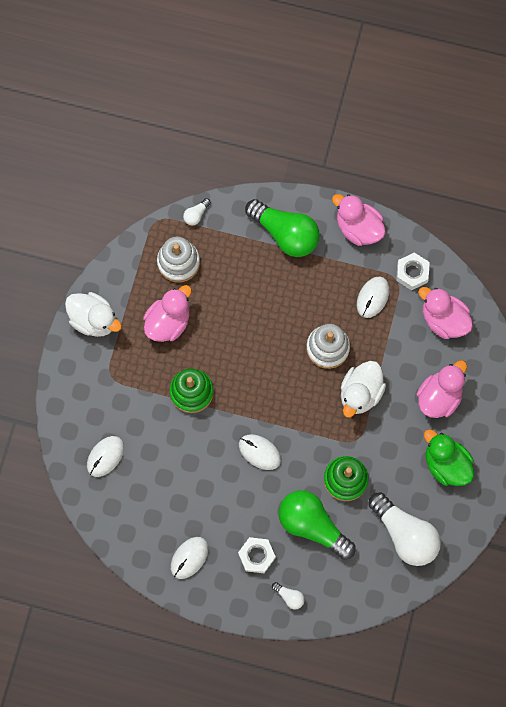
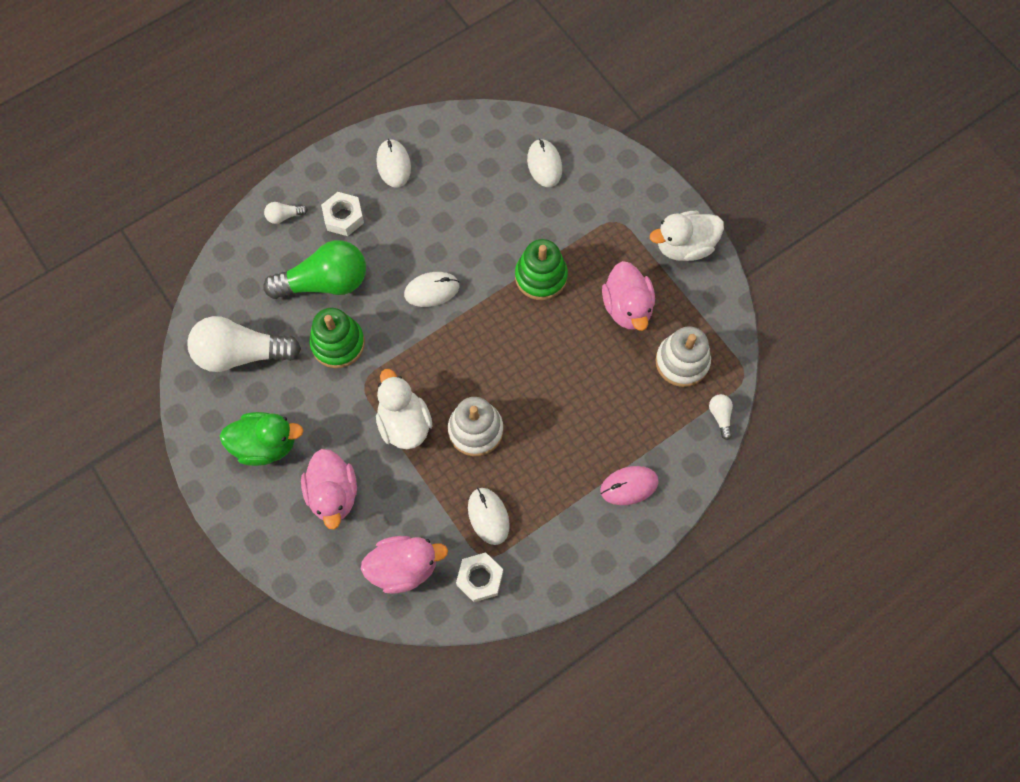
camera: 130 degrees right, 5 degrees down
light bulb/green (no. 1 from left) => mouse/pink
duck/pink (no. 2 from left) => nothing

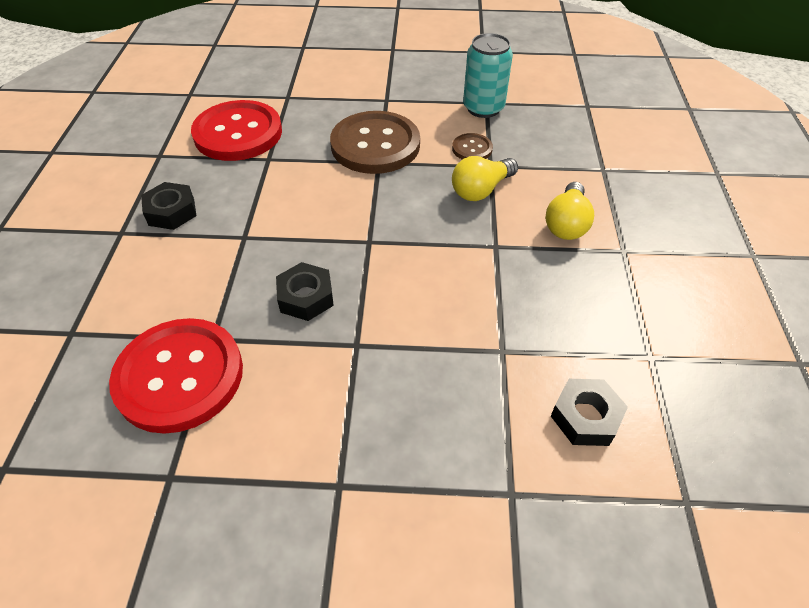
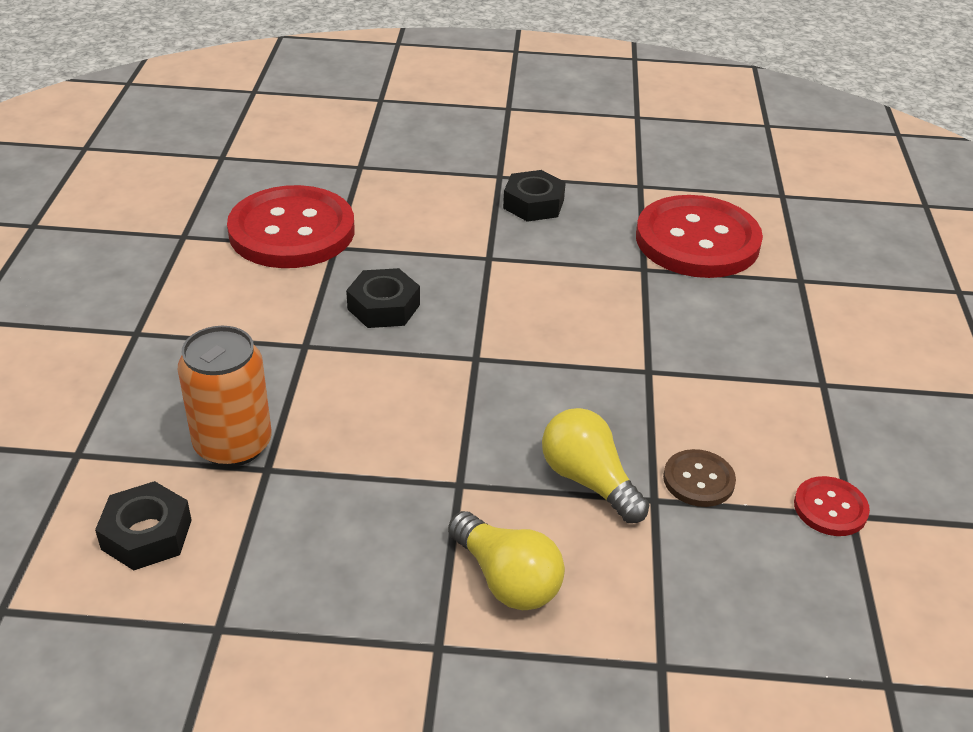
camera: 90 degrees right, 10 degrees down
nothing => can/orange
light bulb/yellow (no. 2 from left in the first image) => light bulb/yellow (no. 1 from left), 150 degrees counterclockwise
can/turquoise => button/red (no. 3 from left)
button/brown (no. 1 from left) => nothing

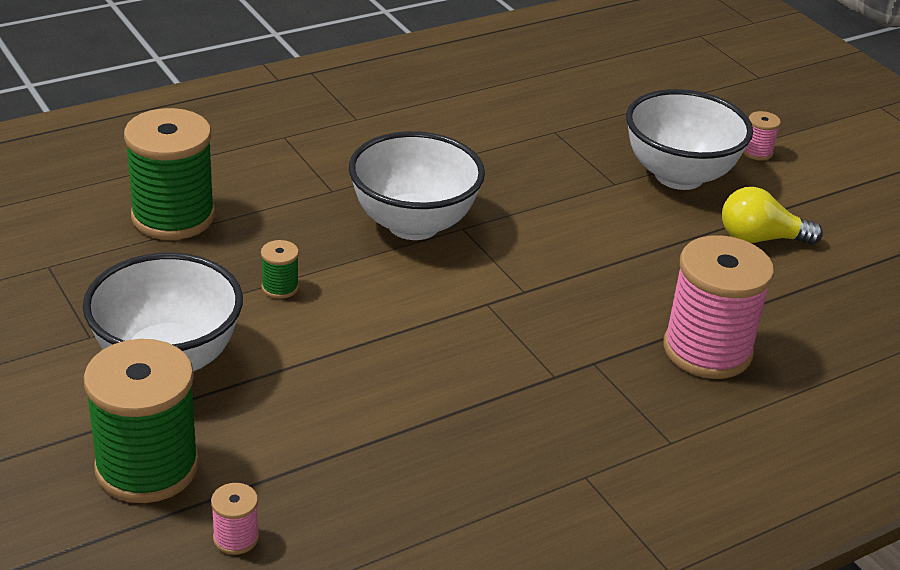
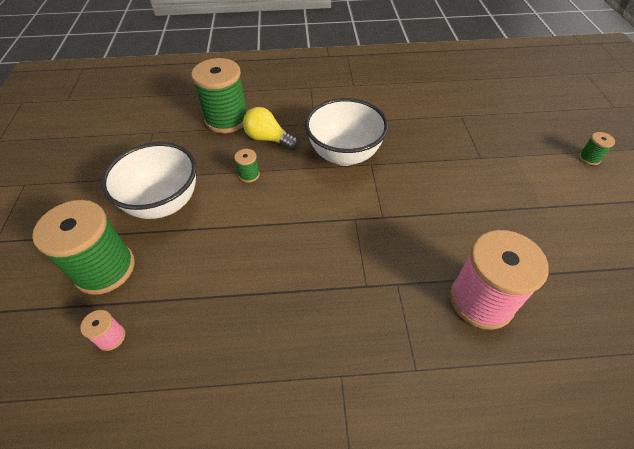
camera: 30 degrees right, 15 degrees up
light bulb/yellow, shifted
spool/pink (no. 3 from left) => spool/green (no. 4 from left)
bowl/white (no. 3 from left) => nothing

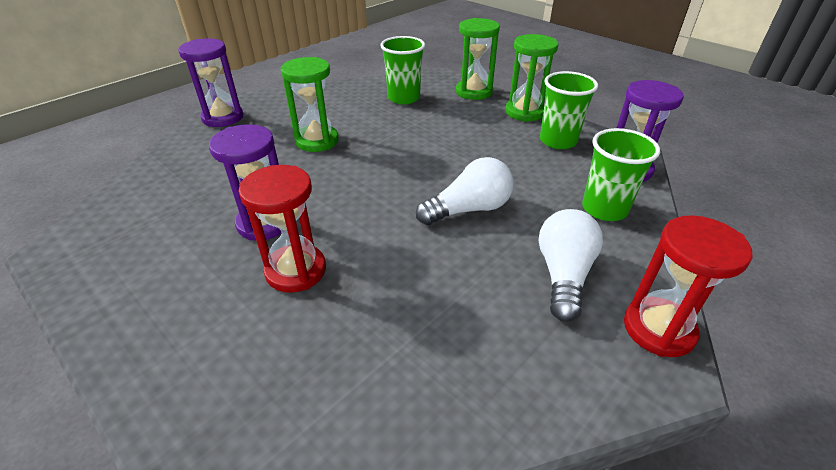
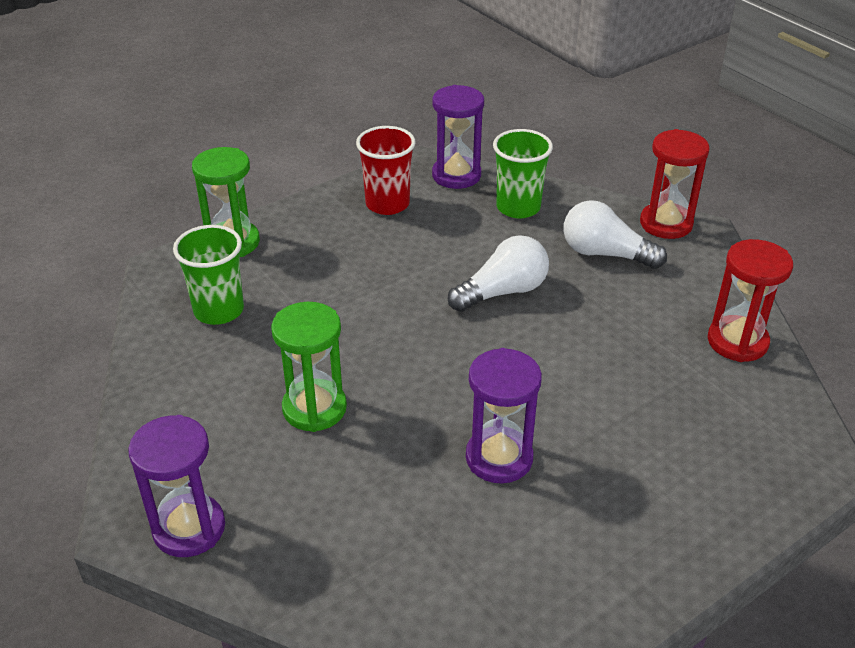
camera: 80 degrees left, 0 degrees up
cup/green (no. 2 from left) => cup/red
light bulb/white (no. 1 from left), 75 degrees clockwise
hourglass/red (no. 1 from left in the first image) => hourglass/red (no. 2 from left), shifted
hourglass/green (no. 3 from left) => nothing

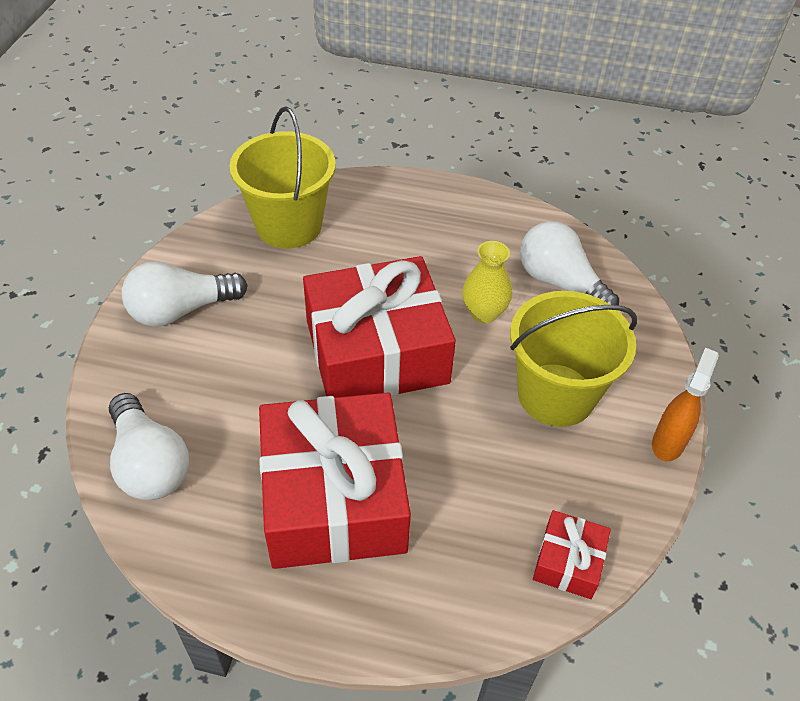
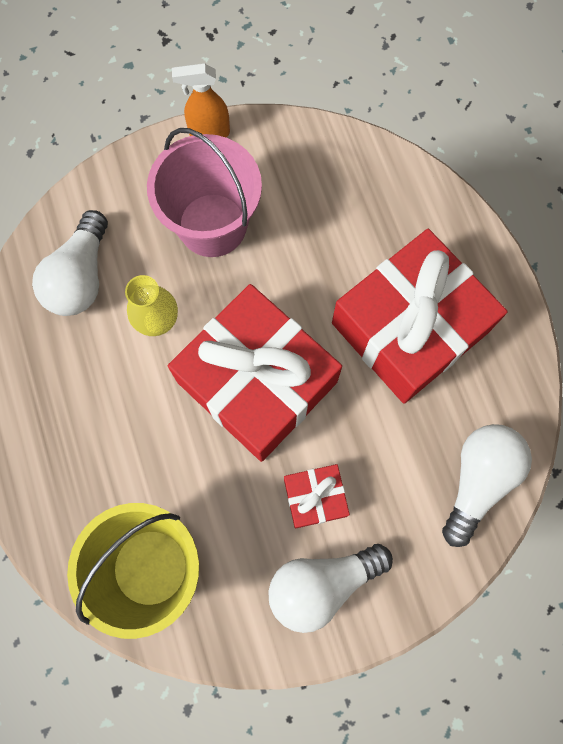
camera: 120 degrees left, 25 degrees up
bucket/yellow (no. 2 from left) => bucket/pink
light bulb/white (no. 2 from left), 120 degrees clockwise
gift/red (no. 3 from left in the first image) => gift/red (no. 2 from left), shifted

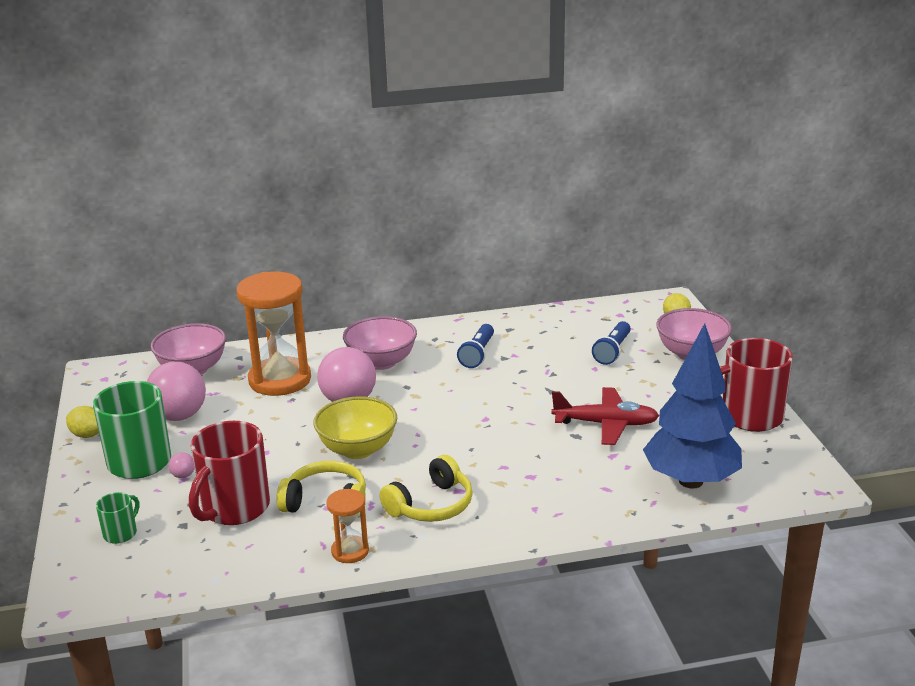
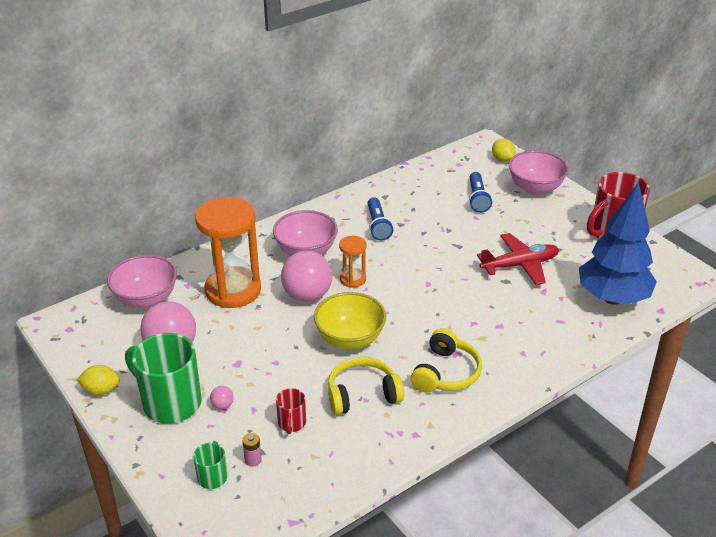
camera: 25 degrees left, 10 degrees up
nothing => battery/pink
mug/red (no. 1 from left), x0.48
hourglass/orange (no. 2 from left), shifted

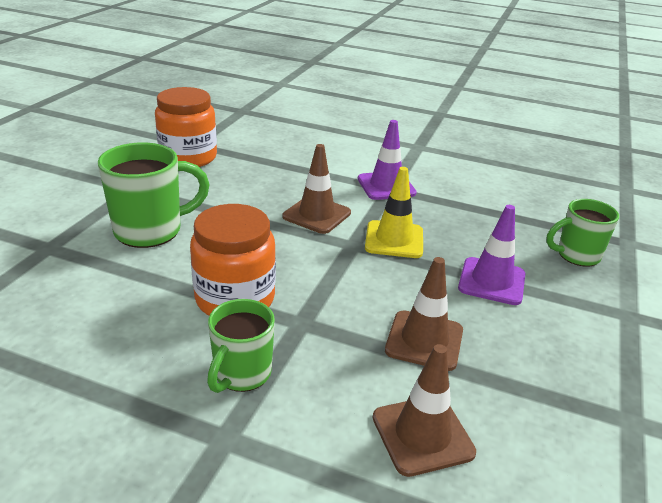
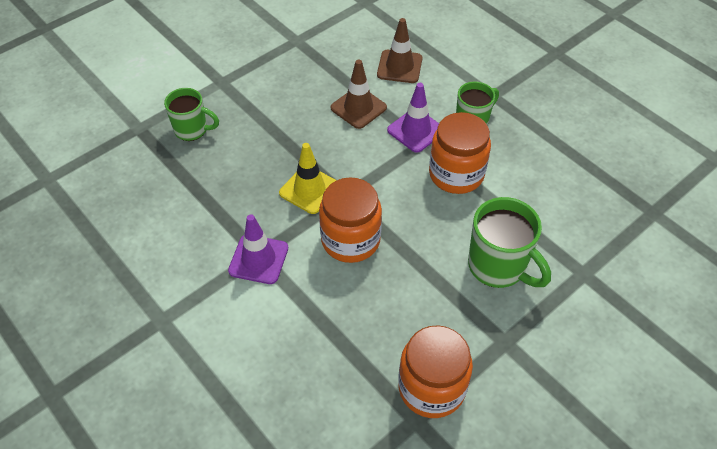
camera: 150 degrees left, 20 degrees up
traffic cone/brown (no. 1 from left) => jar/orange (no. 1 from left)
traffic cone/purple (no. 2 from left), shifted
mug/green (no. 1 from left in the first image) => mug/green (no. 3 from left), 135 degrees counterclockwise

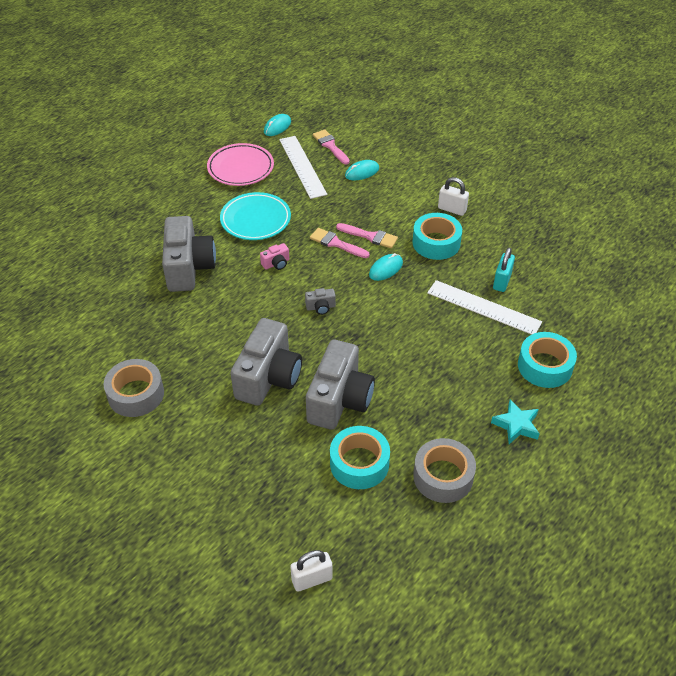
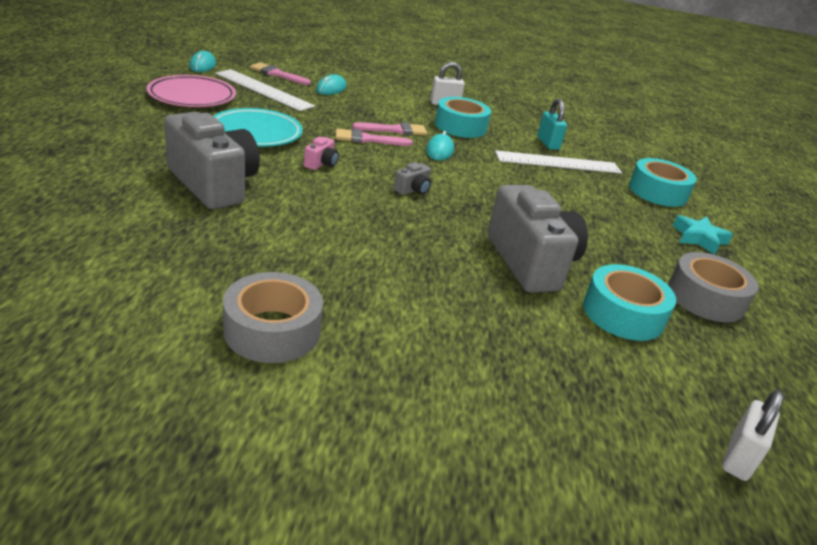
camera: 40 degrees left, 15 degrees down
camera/grey (no. 2 from left) => nothing

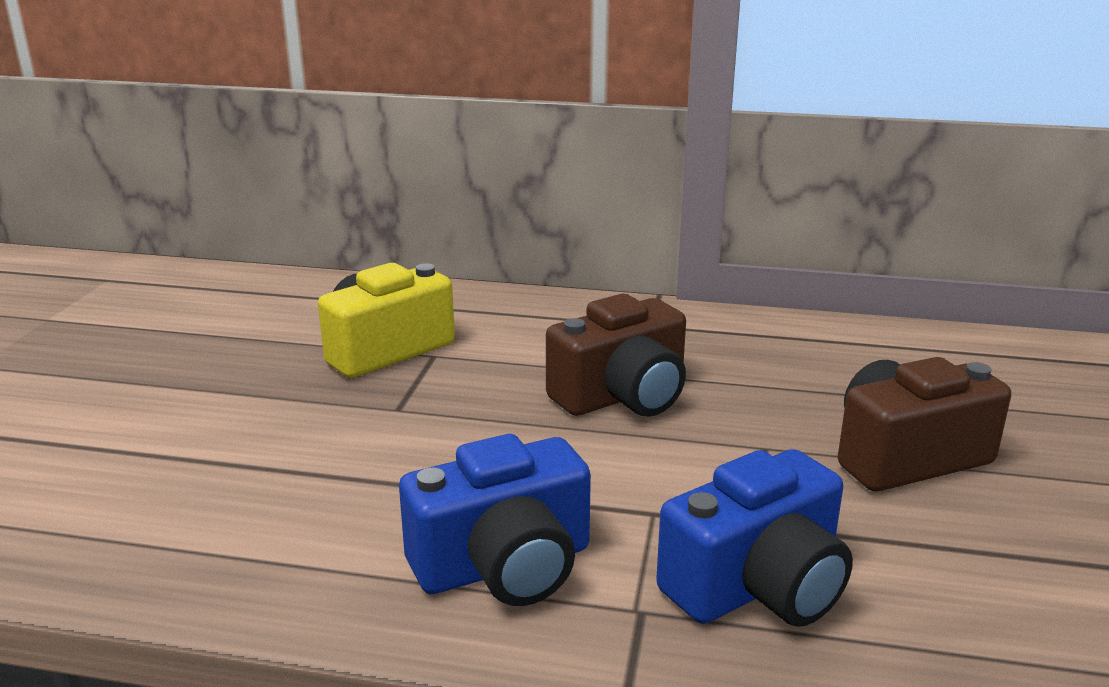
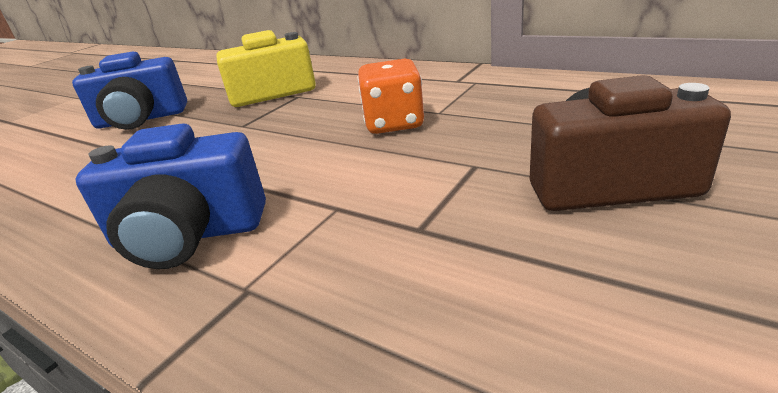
camera: 25 degrees right, 5 degrees up
camera/blue (no. 2 from left in the first image) => camera/blue (no. 1 from left), shifted
camera/brown (no. 1 from left) => dice/orange

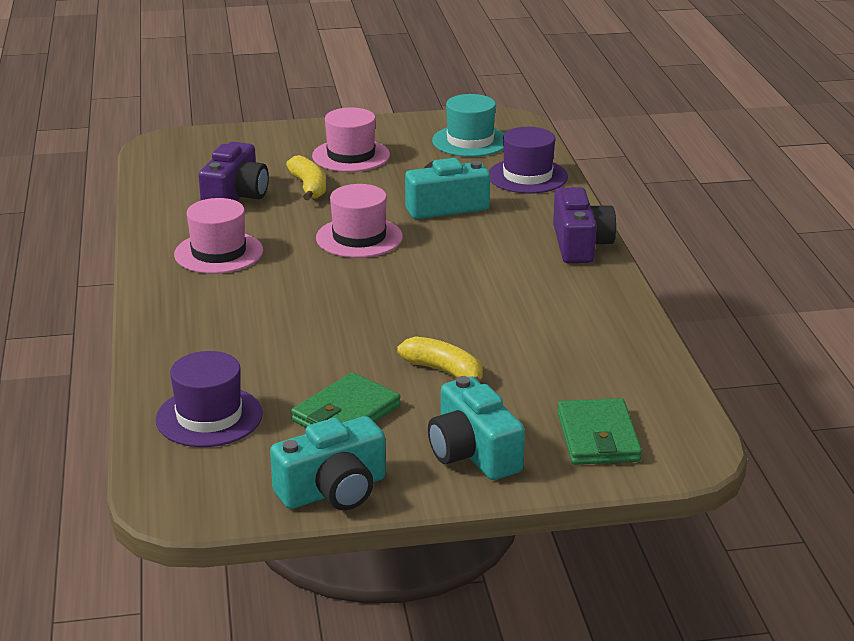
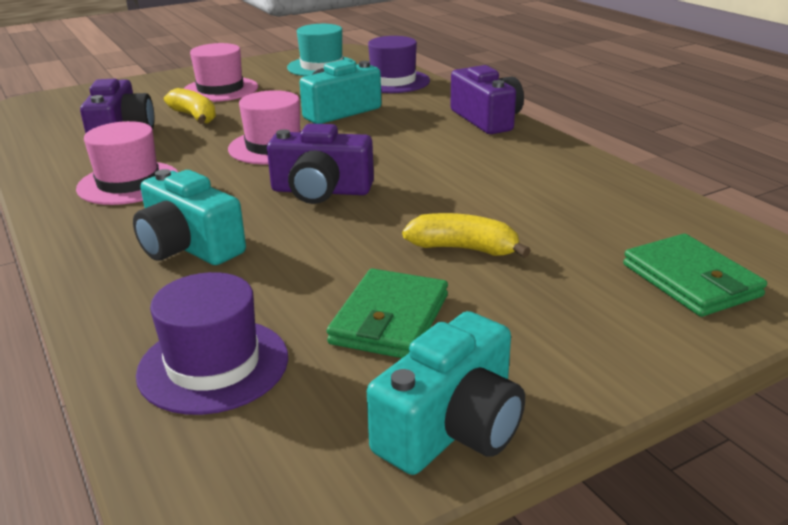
camera: 20 degrees left, 0 degrees up
camera/turquoise (no. 3 from left in the first image) => camera/turquoise (no. 1 from left), shifted
nothing => camera/purple (no. 2 from left)

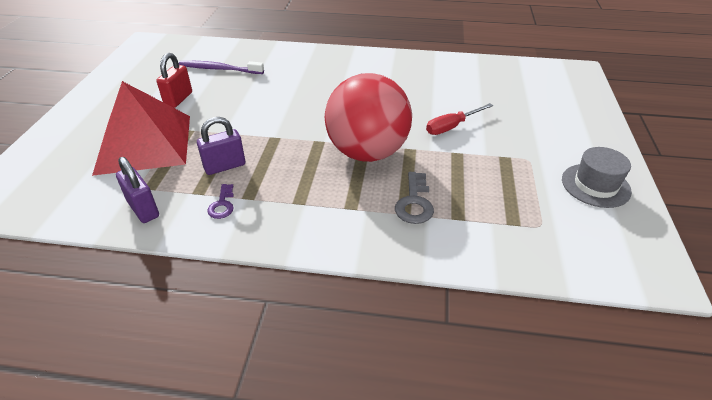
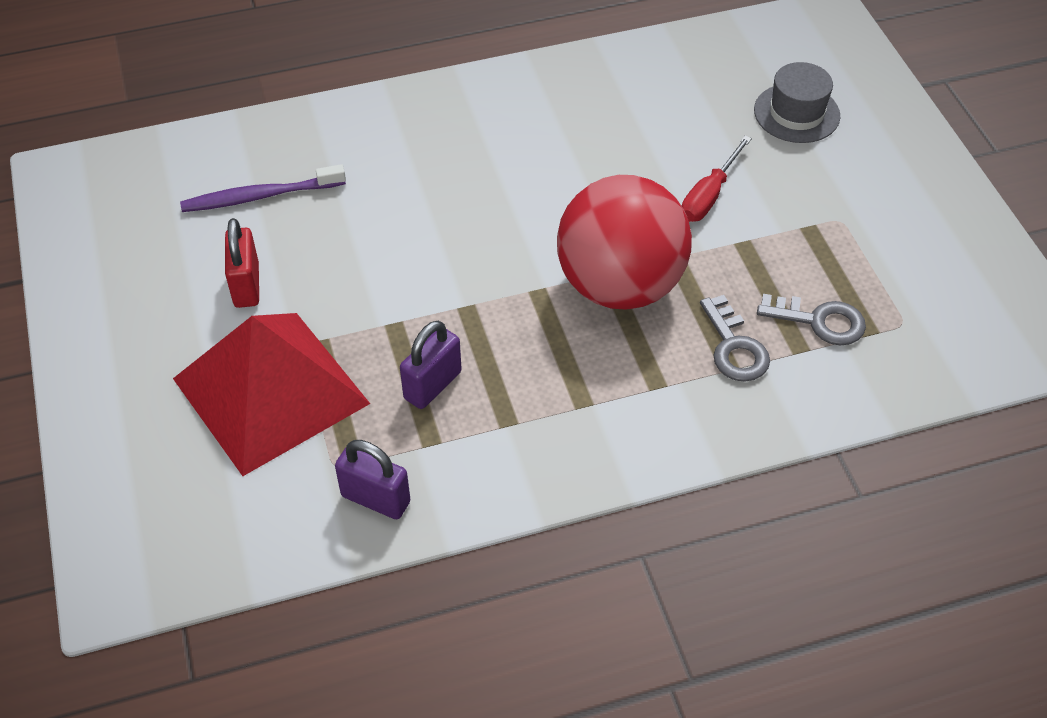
camera: 25 degrees left, 10 degrees up
hat/grey, shifted
nothing => key/grey (no. 2 from left)
key/purple => nothing

